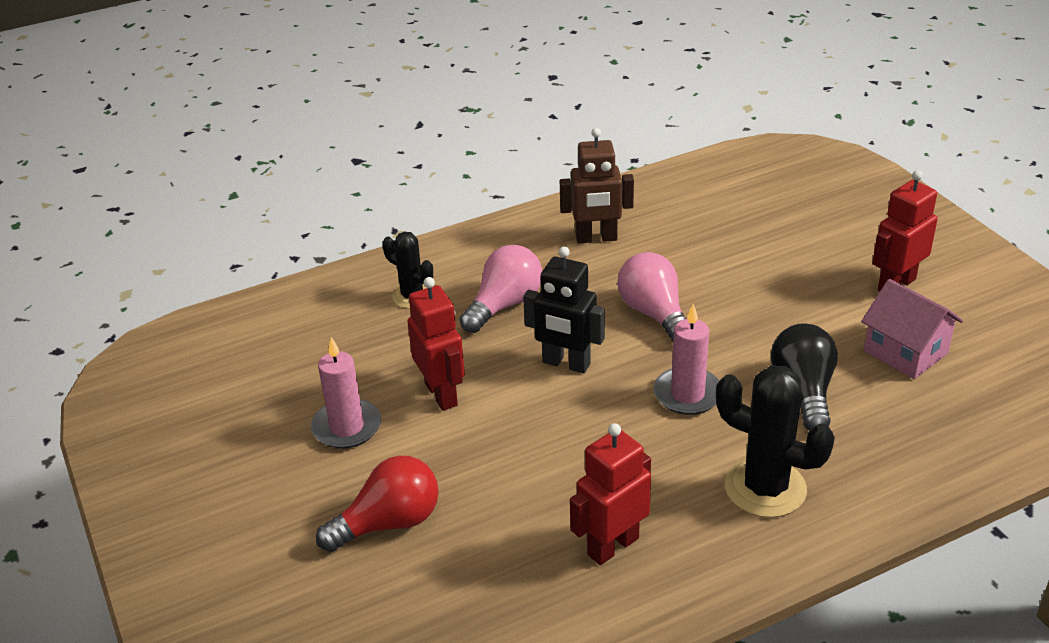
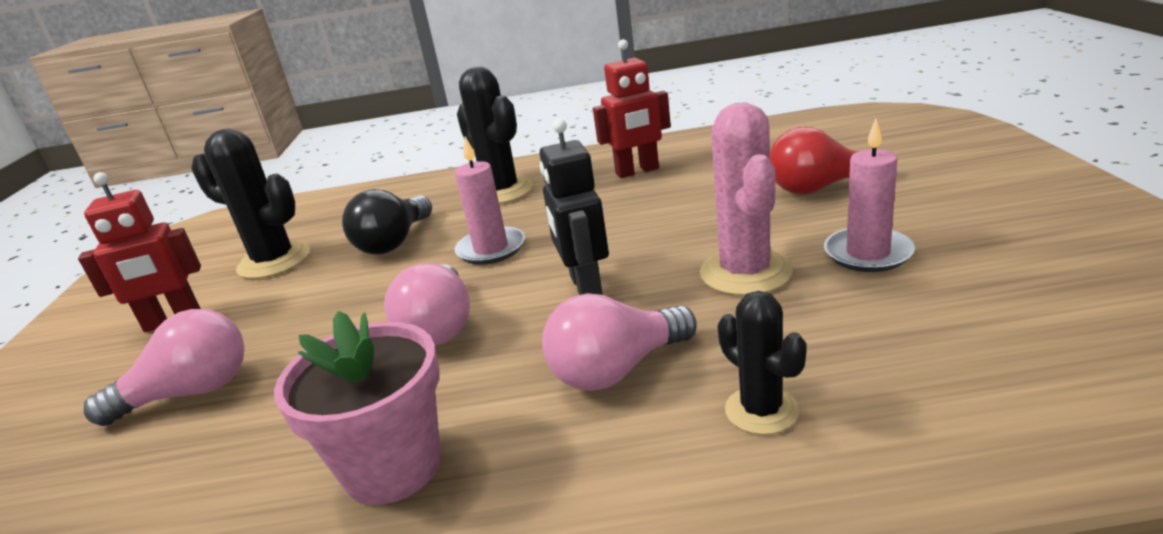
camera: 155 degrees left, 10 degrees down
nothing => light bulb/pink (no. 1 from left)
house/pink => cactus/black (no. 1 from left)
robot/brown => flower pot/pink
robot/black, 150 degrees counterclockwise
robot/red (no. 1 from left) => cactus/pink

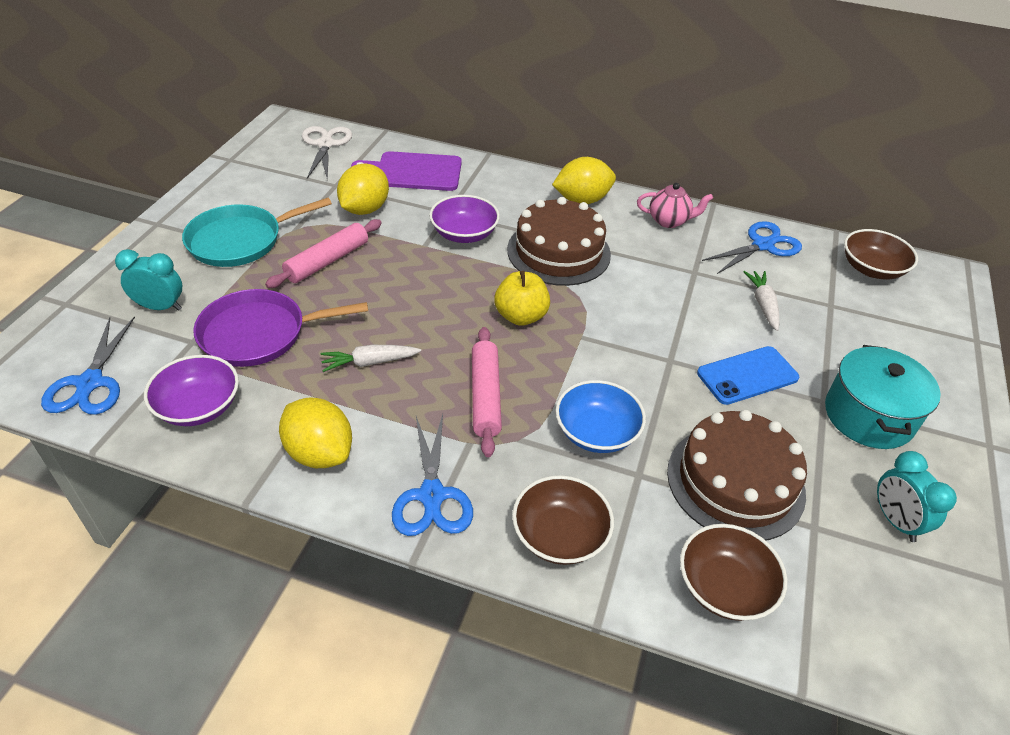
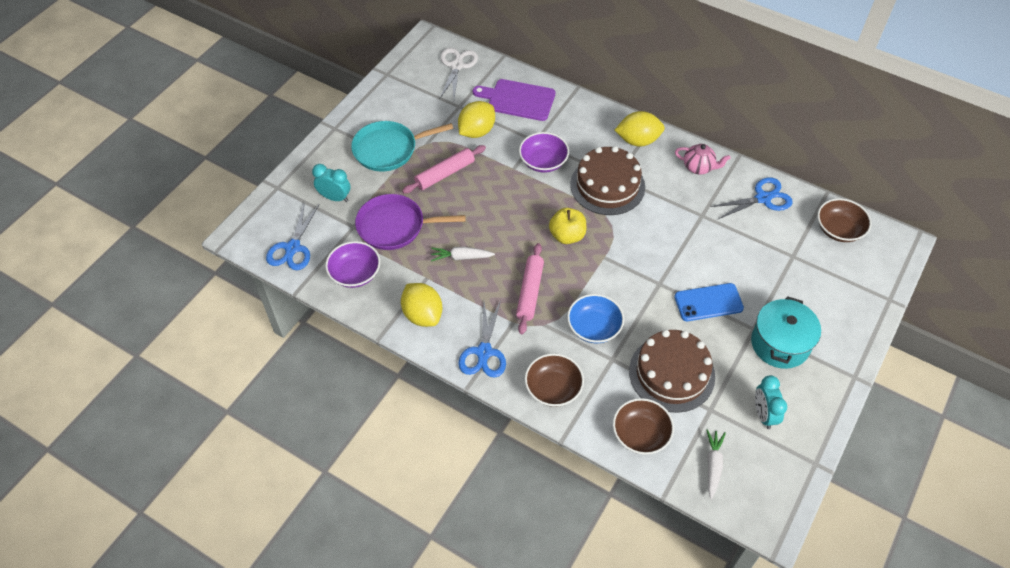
camera: 15 degrees right, 10 degrees up
carrot/white (no. 2 from left), shifted

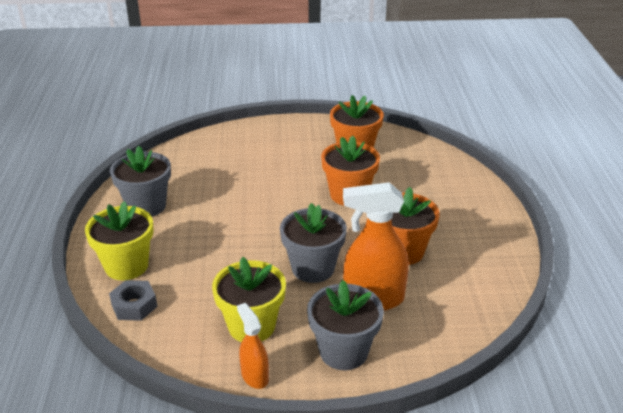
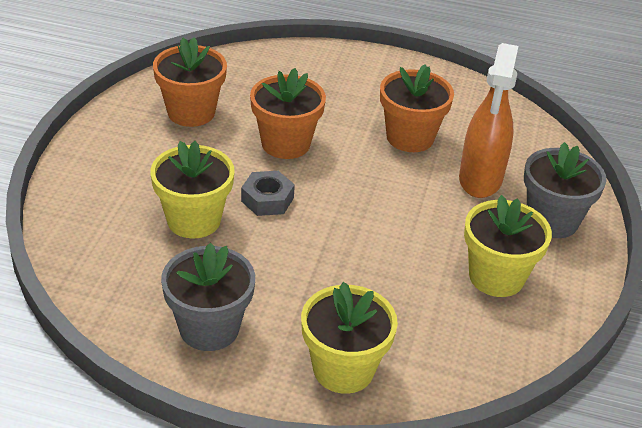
camera: 75 degrees left, 5 degrees up
nothing => flower pot/yellow (no. 1 from left)
nut/grey, shifted
spray bottle/orange (no. 1 from left) => nothing
flower pot/grey (no. 2 from left) => nothing

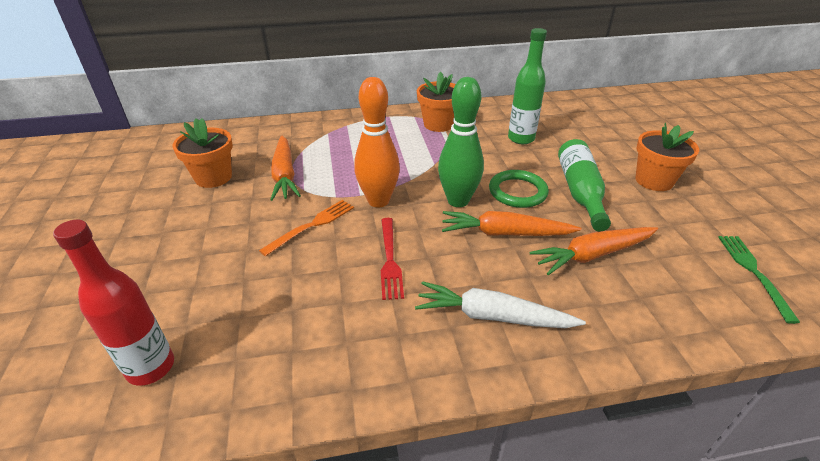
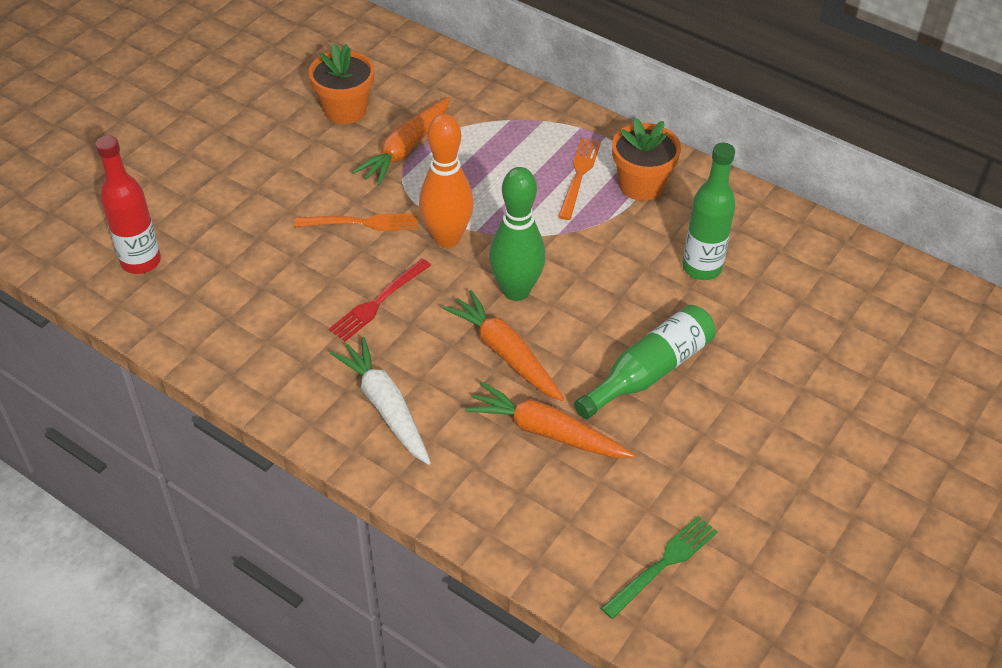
camera: 45 degrees right, 10 degrees up
nothing => fork/orange (no. 2 from left)
ring/green => nothing
flower pot/orange (no. 3 from left) => nothing

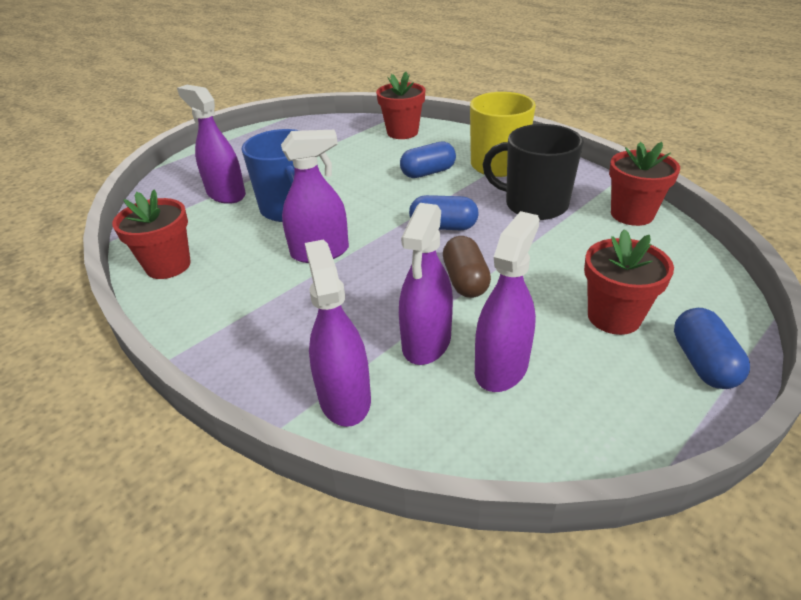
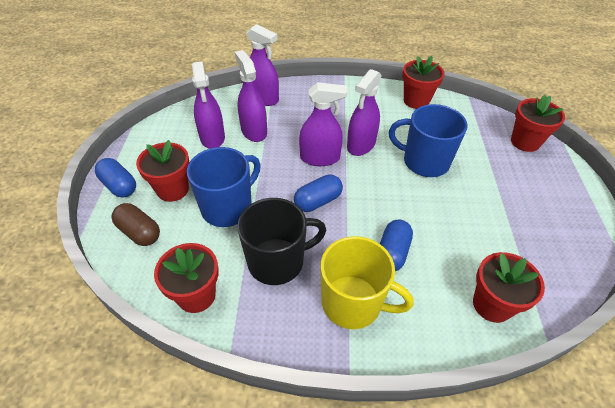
camera: 135 degrees right, 10 degrees up
capsule/brown, shifted
nothing => mug/blue (no. 1 from left)
spray bottle/purple (no. 1 from left in the first image) => spray bottle/purple (no. 4 from left), shifted
nothing => flower pot/red (no. 5 from left)

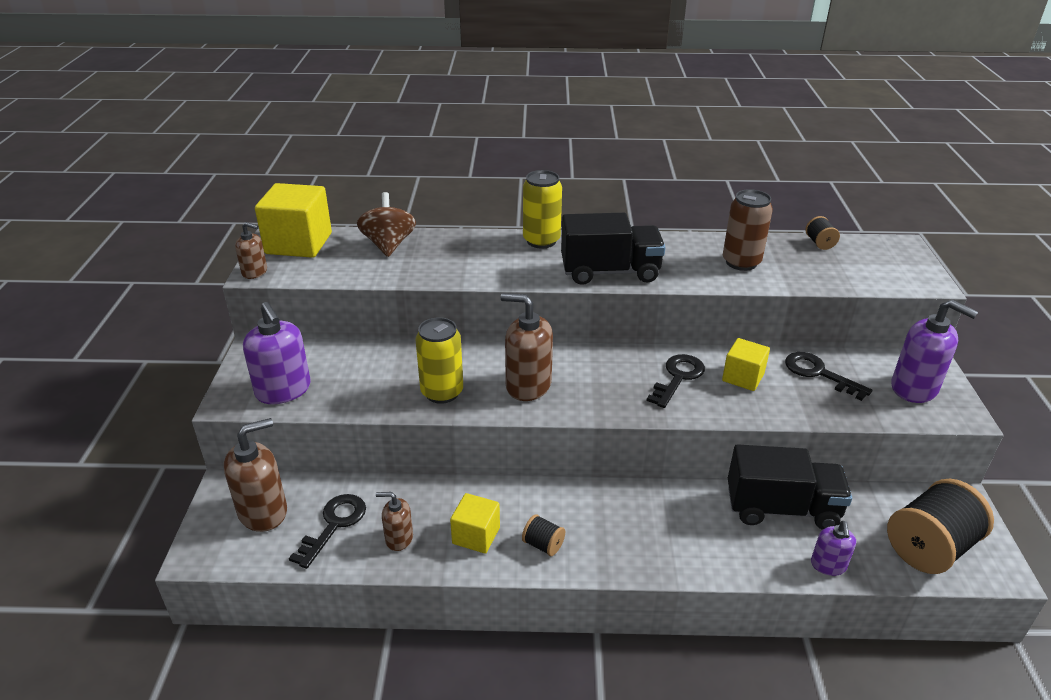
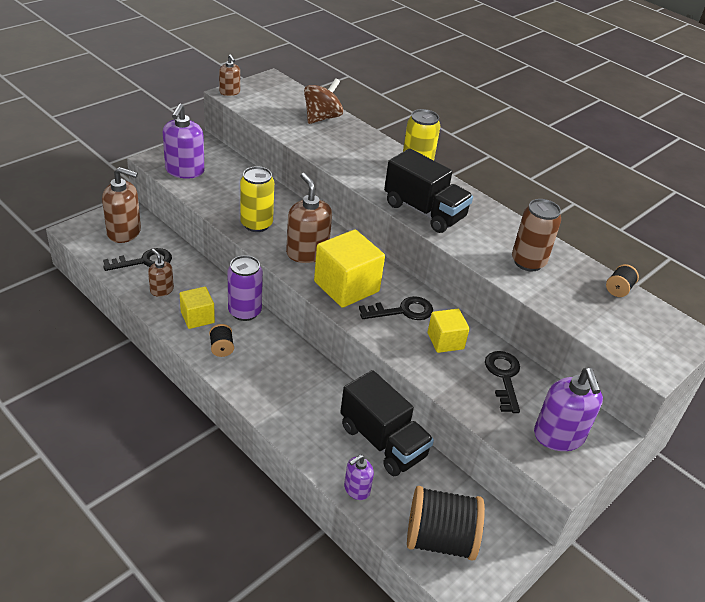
camera: 40 degrees right, 5 degrees up
nothing => can/purple
cube/yellow (no. 1 from left in the first image) => cube/yellow (no. 2 from left), shifted

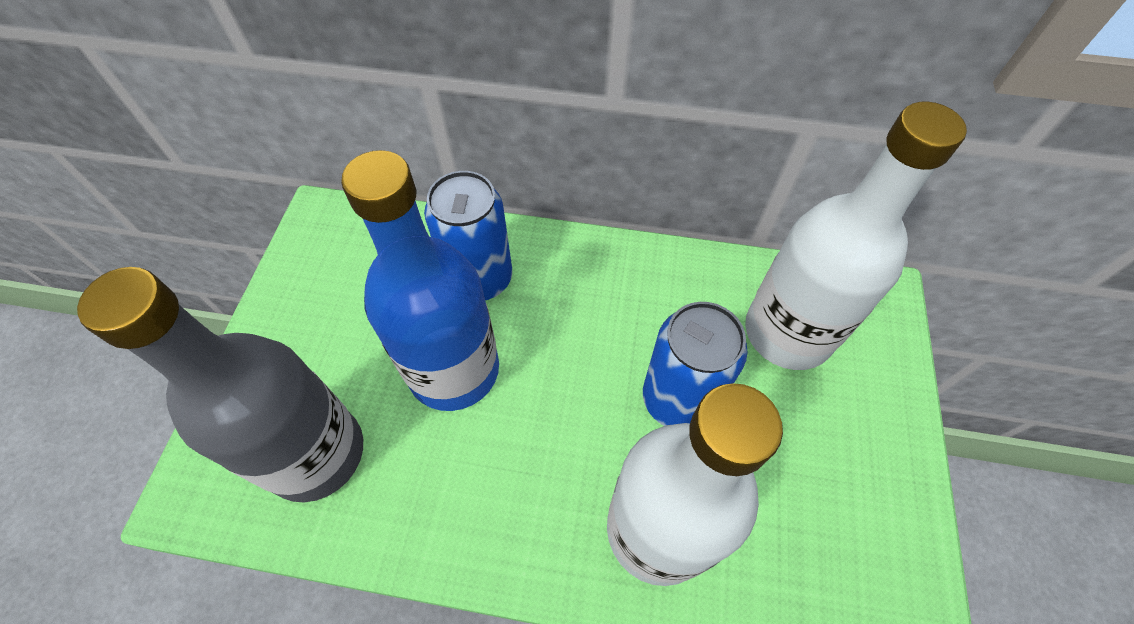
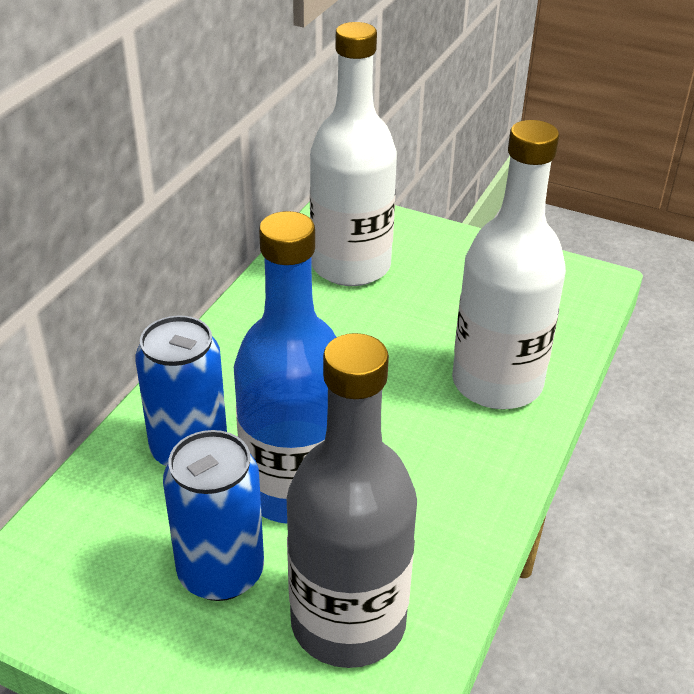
camera: 75 degrees left, 20 degrees down
can/blue (no. 2 from left), shifted

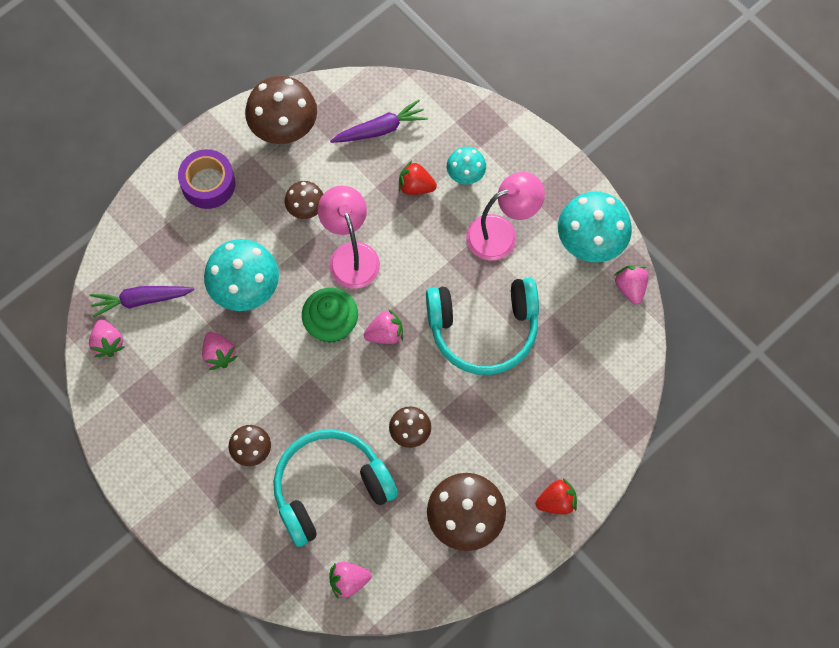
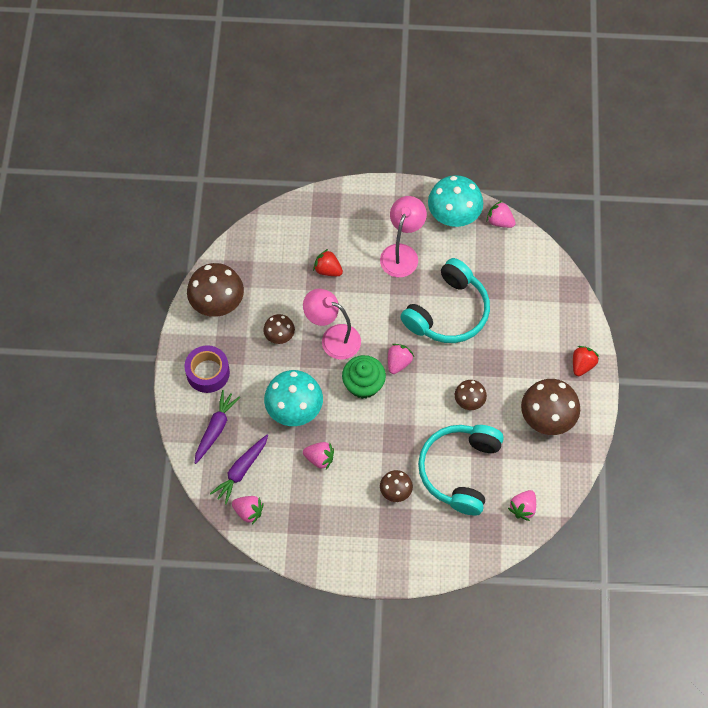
camera: 45 degrees left, 5 degrees down
carrot/purple (no. 2 from left in the first image) => carrot/purple (no. 1 from left), shifted
strawberry/red (no. 1 from left), 60 degrees clockwise
mushroom/turquoise (no. 2 from left) => nothing

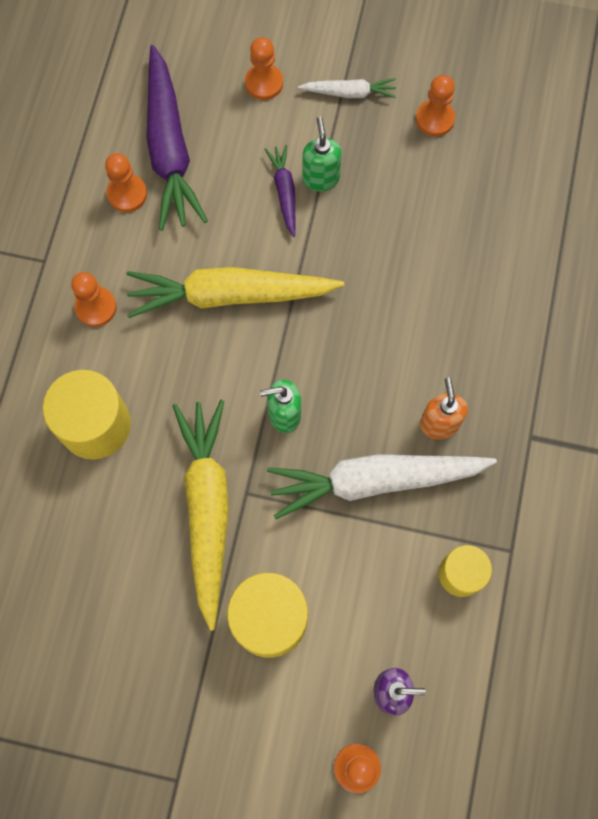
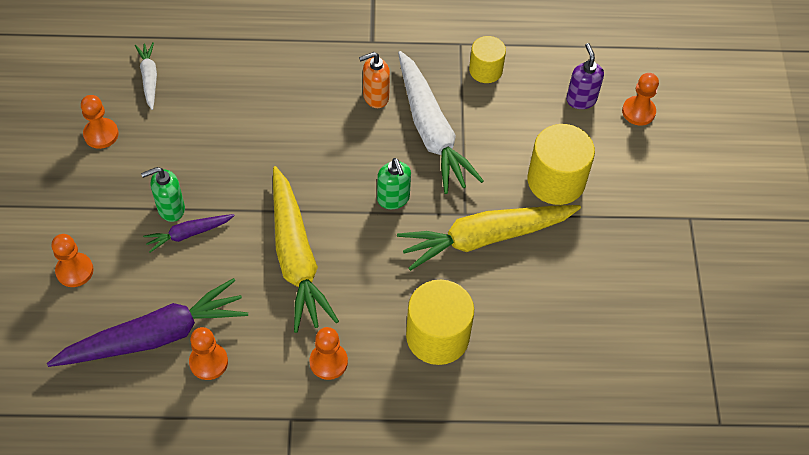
camera: 105 degrees left, 15 degrees down
carrot/white (no. 1 from left), shifted

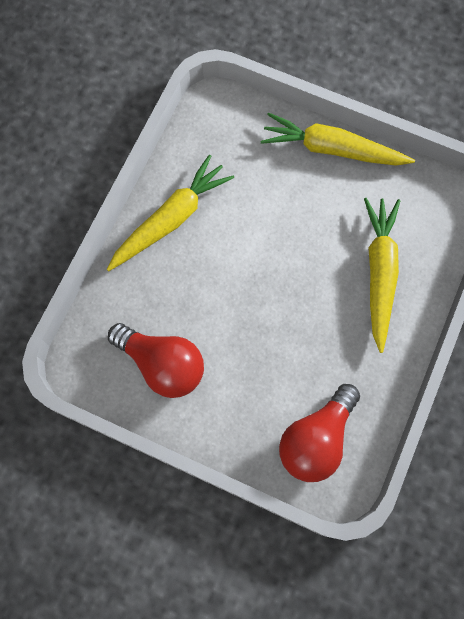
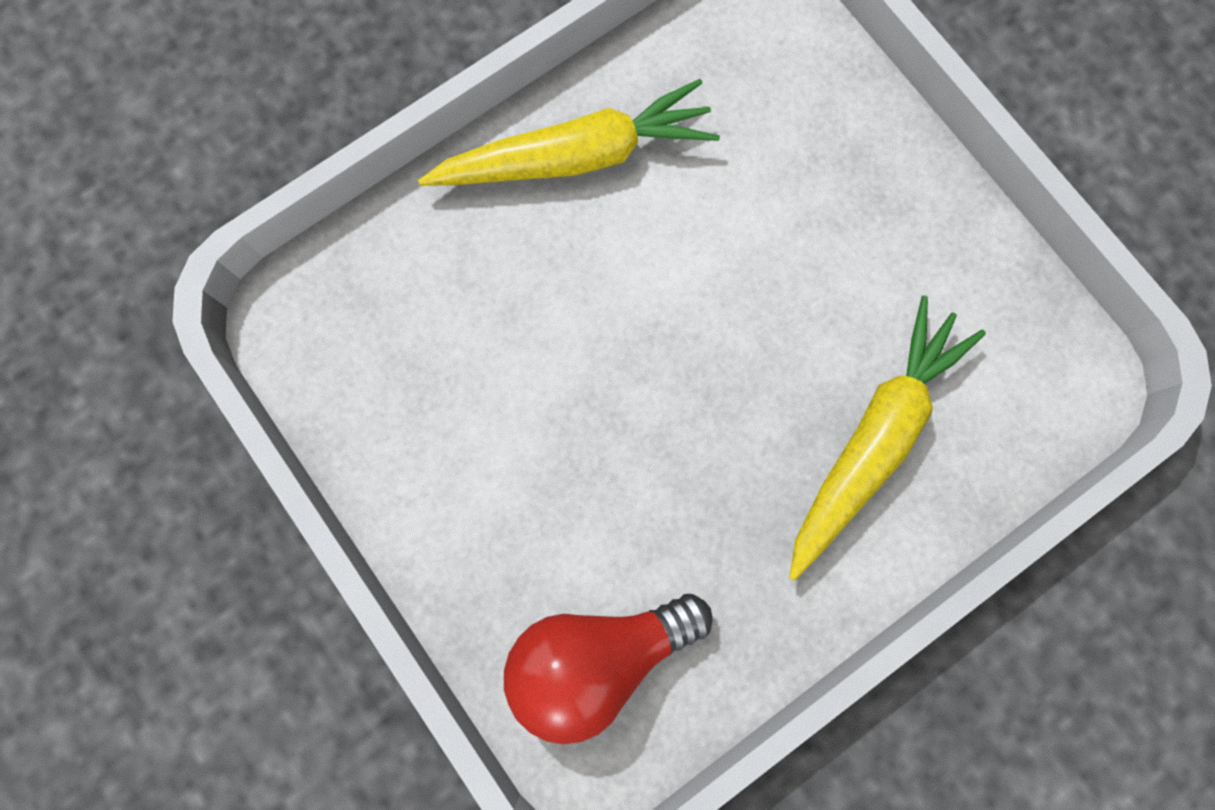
camera: 30 degrees right, 5 degrees up
light bulb/red (no. 1 from left) => nothing
carrot/yellow (no. 2 from left) => nothing

